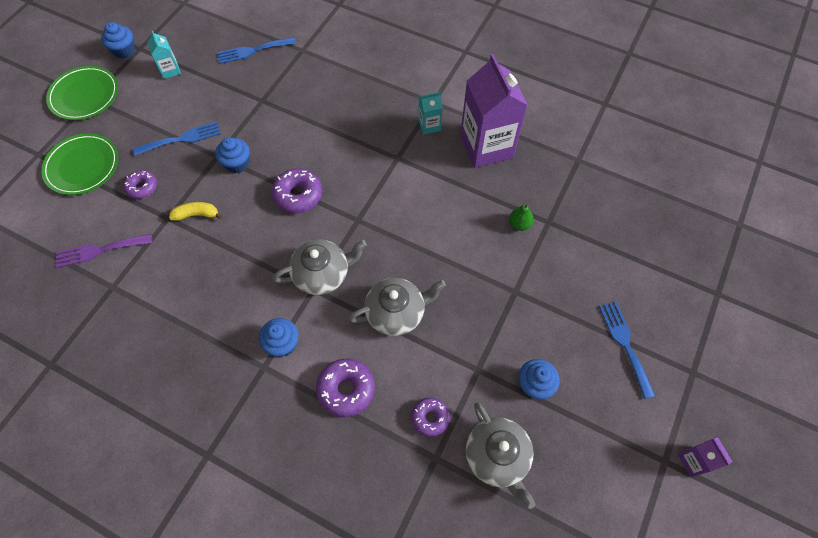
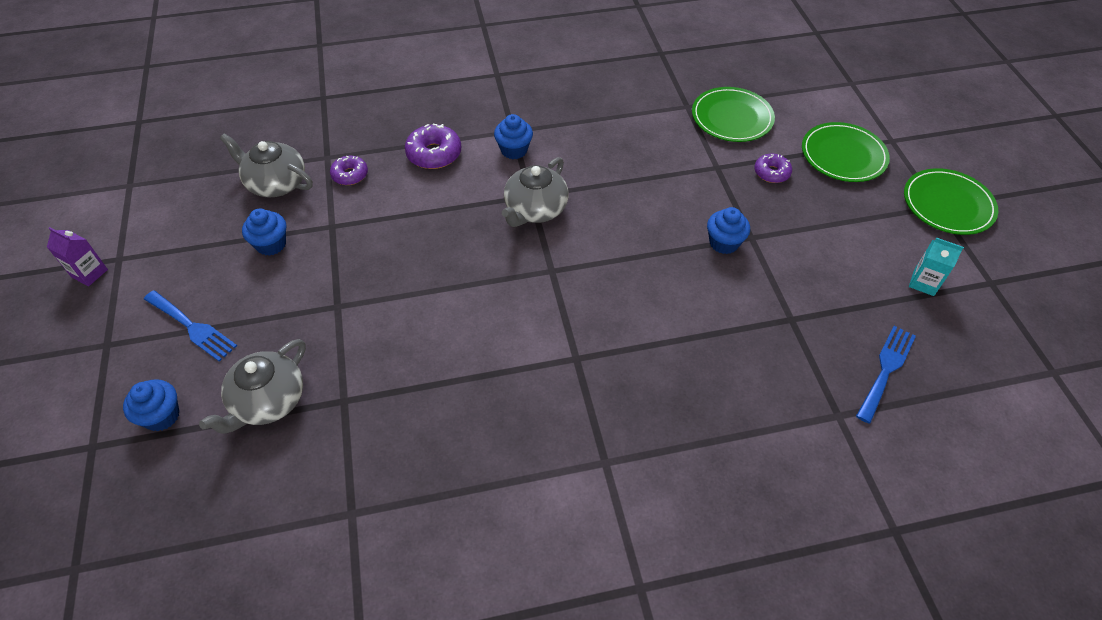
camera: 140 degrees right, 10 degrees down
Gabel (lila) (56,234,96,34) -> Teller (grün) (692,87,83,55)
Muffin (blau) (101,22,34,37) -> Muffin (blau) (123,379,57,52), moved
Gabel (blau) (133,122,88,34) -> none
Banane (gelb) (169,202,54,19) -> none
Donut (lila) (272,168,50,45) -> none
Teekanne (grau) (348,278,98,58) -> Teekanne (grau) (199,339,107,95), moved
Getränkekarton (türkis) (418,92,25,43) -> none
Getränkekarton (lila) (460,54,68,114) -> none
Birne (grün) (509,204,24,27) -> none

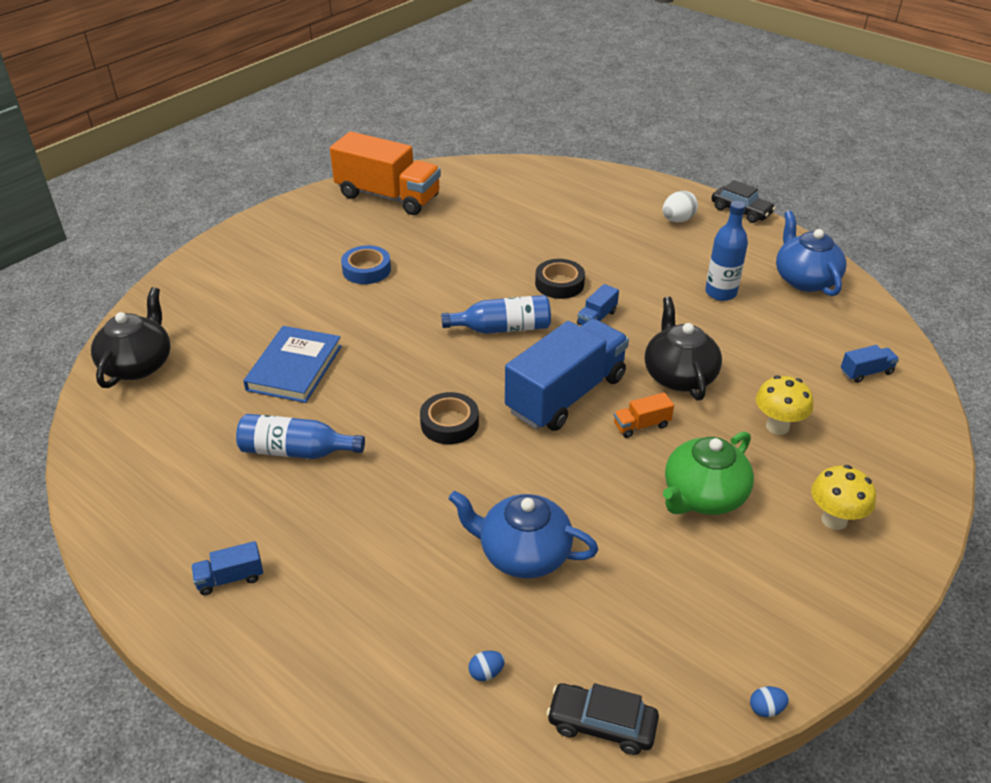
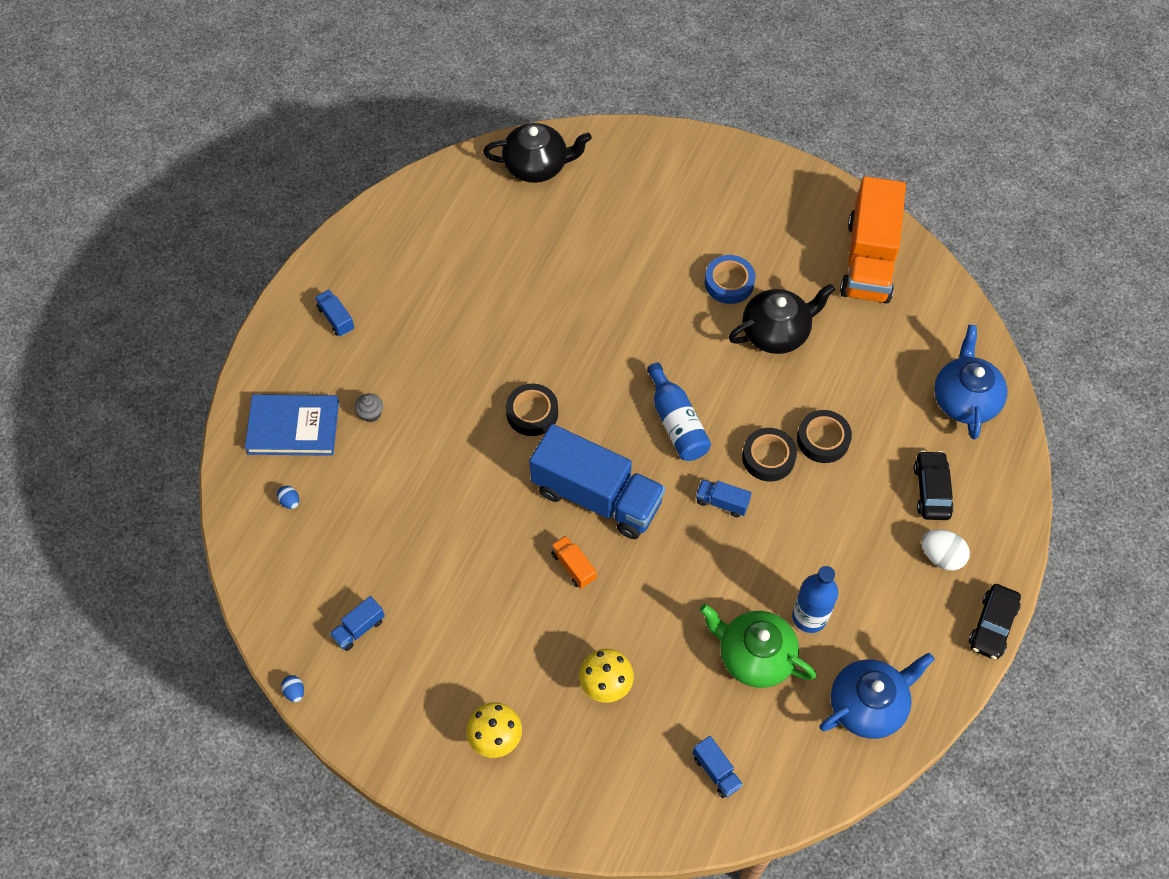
camera: 75 degrees right, 20 degrees up
Flasche (blau) (236,414,129,45) -> none
Buch (blau) (243,326,99,77) -> Buch (blau) (245,394,94,62), moved
Teekanne (blau) (449,491,149,88) -> Teekanne (blau) (934,325,73,115), moved
Auto (schwarz) (546,683,113,72) -> Auto (schwarz) (913,450,41,70), moved
Teekanne (schwarz) (645,297,77,103) -> Teekanne (schwarz) (728,284,107,70), moved
Teekanne (grün) (663,431,91,84) -> Teekanne (grün) (700,604,116,84), moved
none -> Lastwagen (blau) (330,596,55,55)
none -> Muffin (grau) (355,393,28,29)
none -> Klebeband (schwarz) (797,410,55,53)

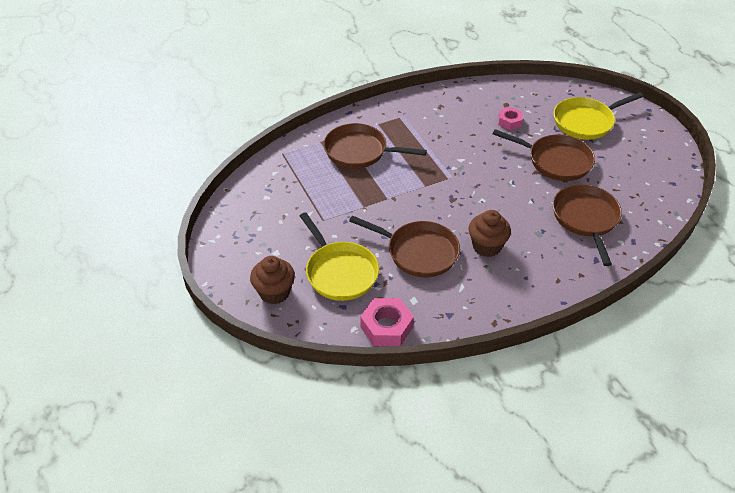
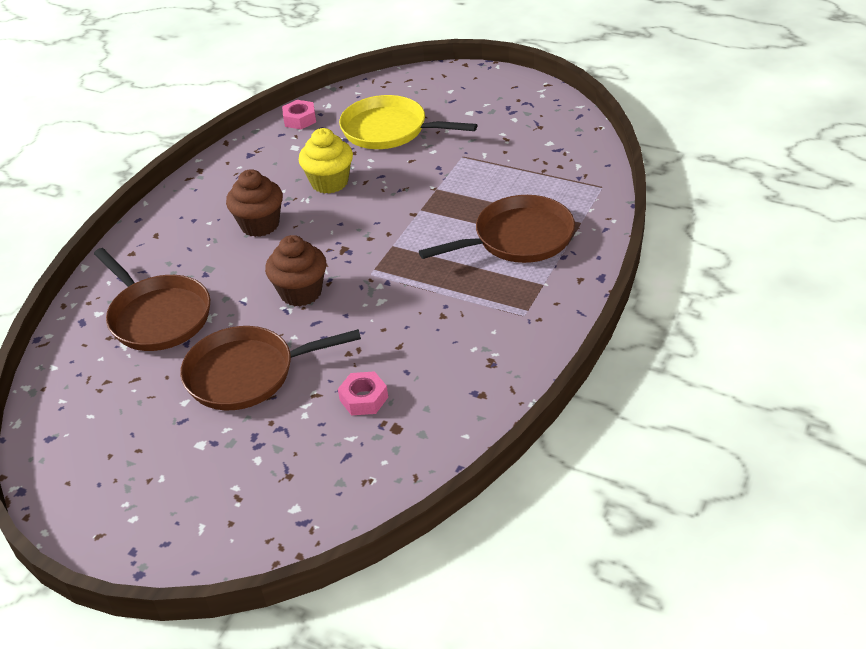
camera: 145 degrees right, 5 degrees down
Muffin (braun) (250,256,45,48) -> Muffin (braun) (265,235,61,71), moved
Pfanne (braun) (349,216,111,61) -> Muffin (gelb) (299,128,54,66)
Sechskantmutter (rosa) (360,298,54,48) -> Sechskantmutter (rosa) (282,100,34,29), x0.63
Pfanne (gelb) (554,92,89,48) -> none

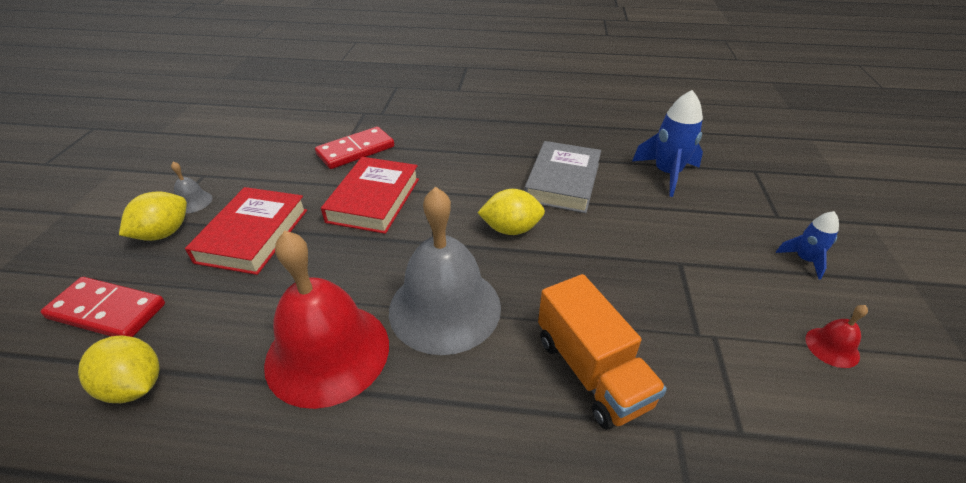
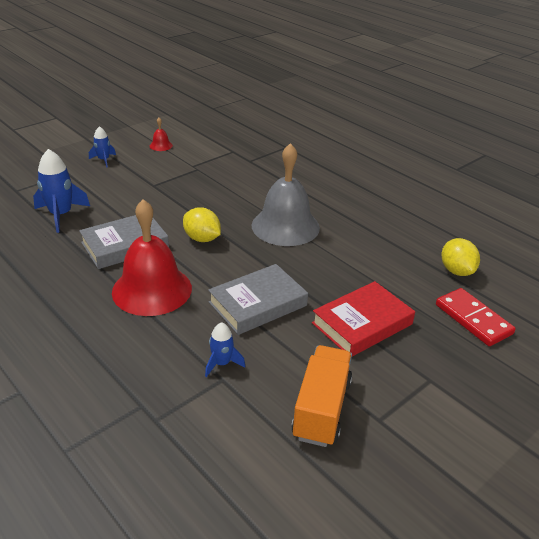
camera: 140 degrees left, 5 degrees down
Zitrone (gelb) (119,191,68,50) -> none
Glocke (grau) (171,162,41,51) -> none
Glocke (rot) (264,230,125,179) -> Glocke (rot) (112,199,80,117), moved
Dominostein (rot) (315,127,79,42) -> Rakete (blau) (205,322,40,55)
Buch (rot) (321,157,98,77) -> Buch (grau) (208,264,100,71)
Lastwagen (orange) (538,274,129,155) -> Lastwagen (orange) (291,345,61,102), moved

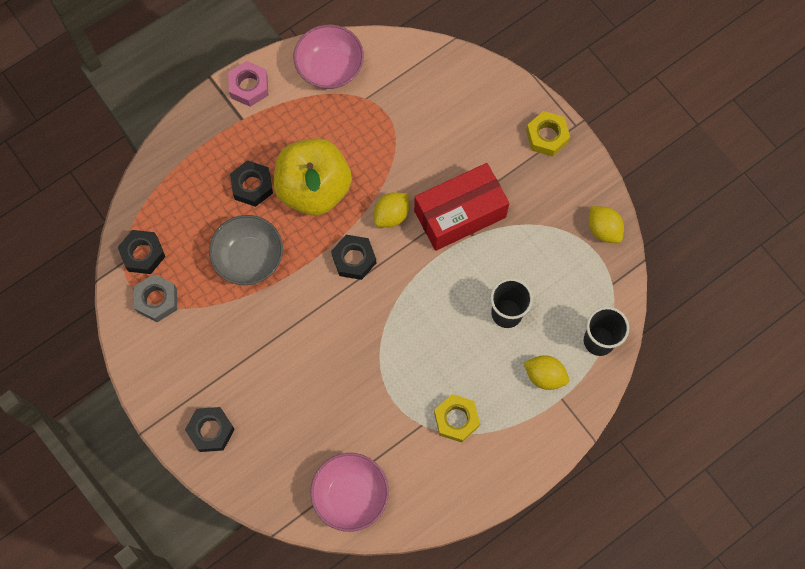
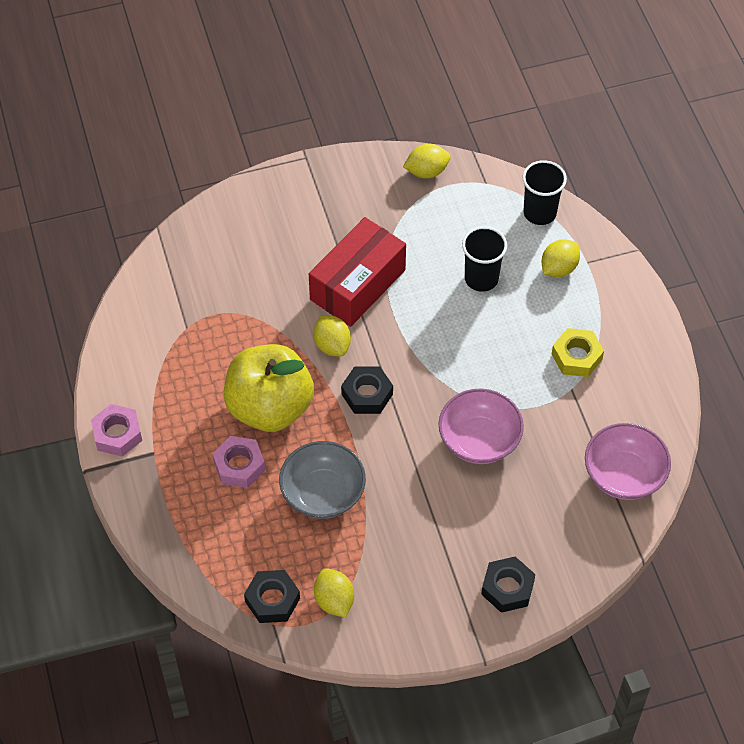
camera: 70 degrees left, 15 degrees down
Sechskantmutter (grau) (134,274,43,48) -> Zitrone (gelb) (314,568,40,50)
Sechskantmutter (schwarz) (230,160,43,47) -> Sechskantmutter (rosa) (212,436,53,52)
Schüssel (rosa) (294,25,70,64) -> Schüssel (rosa) (438,389,86,75), moved
Schachtel (rot) (414,163,96,88) -> Schachtel (rot) (309,217,97,110), 45 degrees clockwise
Sechskantmutter (gelb) (526,111,44,46) -> none

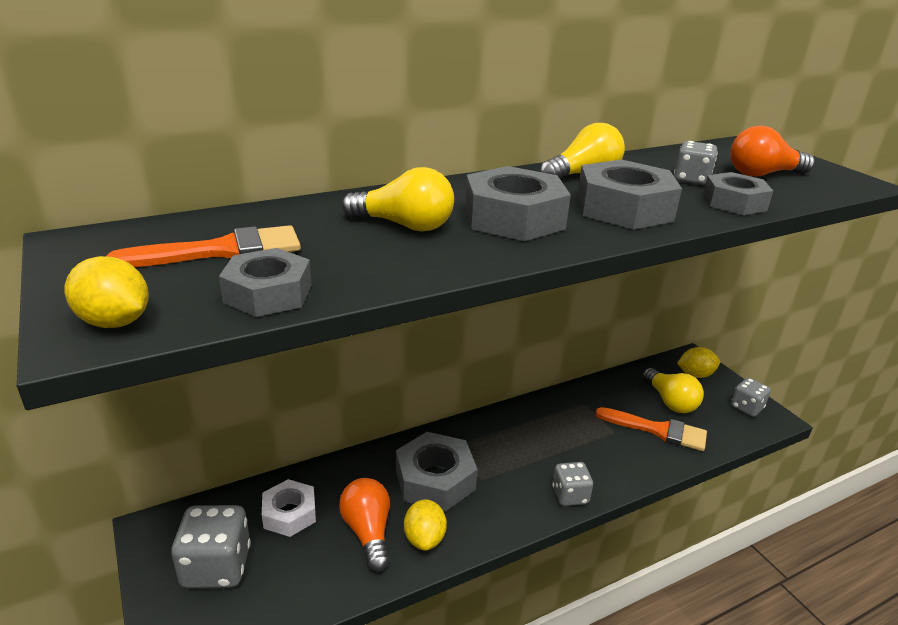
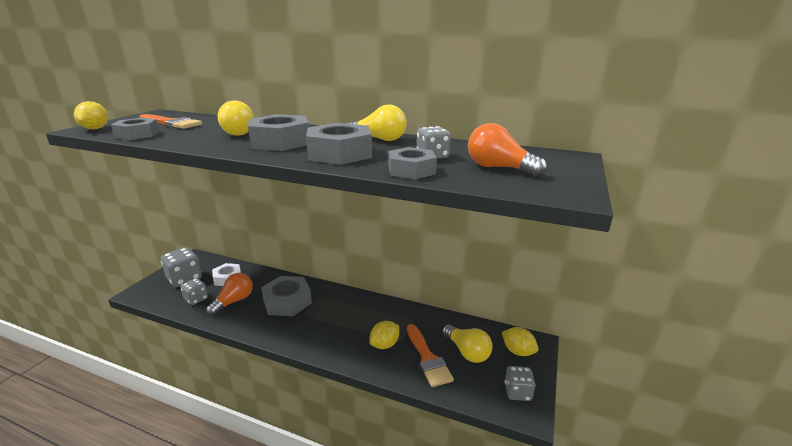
camera: 50 degrees right, 5 degrees down
Zitrone (gelb) (404,499,43,52) -> Zitrone (gelb) (369,321,30,28), moved
Spielwürfel (grau) (552,462,41,44) -> Spielwürfel (grau) (180,278,28,27), moved
Glühbirne (gelb) (642,368,62,45) -> Glühbirne (gelb) (442,324,50,39), 60 degrees counterclockwise

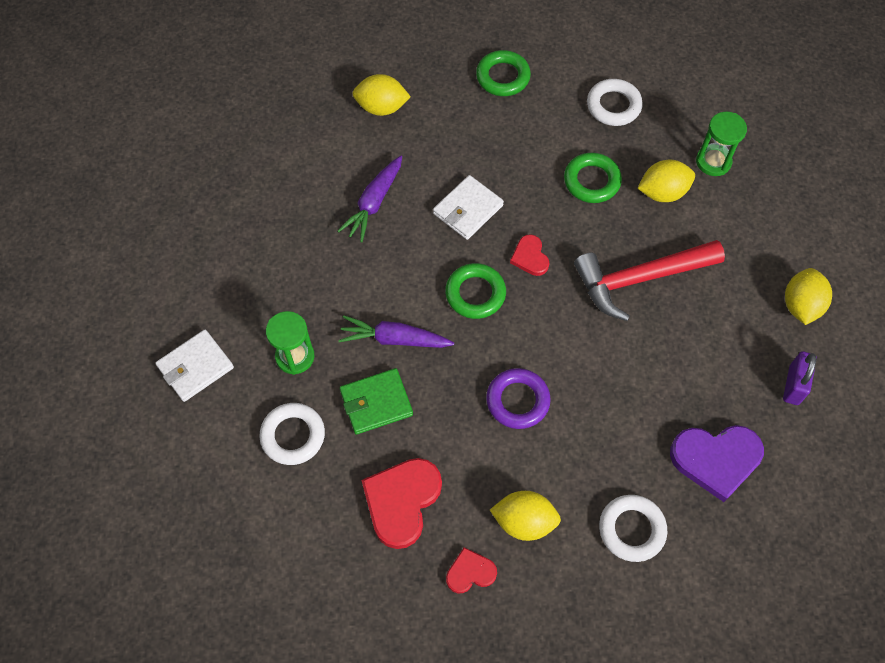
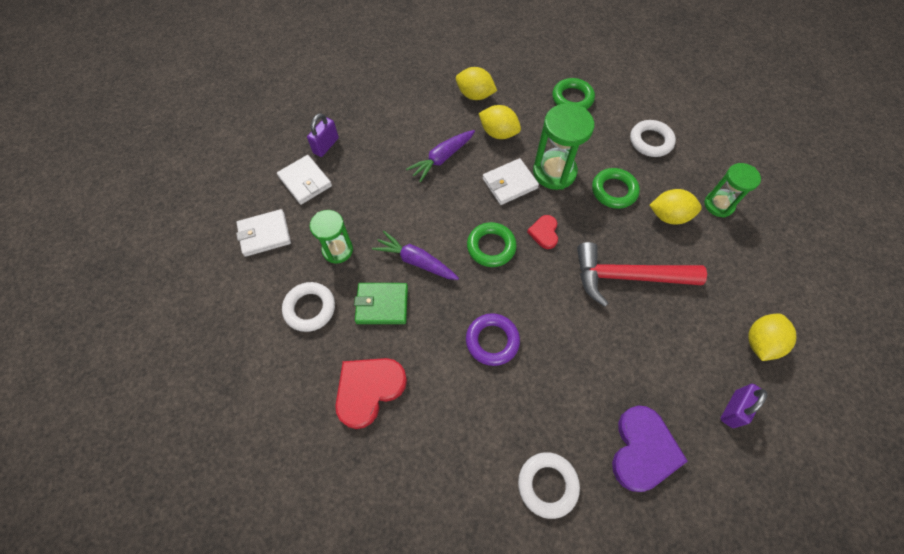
camera: 20 degrees right, 0 degrees up
Herz (rot) (446,547,51,46) -> none
Zitrone (gelb) (490,491,71,50) -> Zitrone (gelb) (479,105,42,34), moved
Herz (lila) (670,425,94,77) -> Herz (lila) (612,406,76,86), 90 degrees counterclockwise
none -> Geldbörse (weiß) (277,155,55,50)
none -> Vorhängeschloss (lila) (307,113,32,44)
none -> Sanduhr (grün) (533,103,61,87)

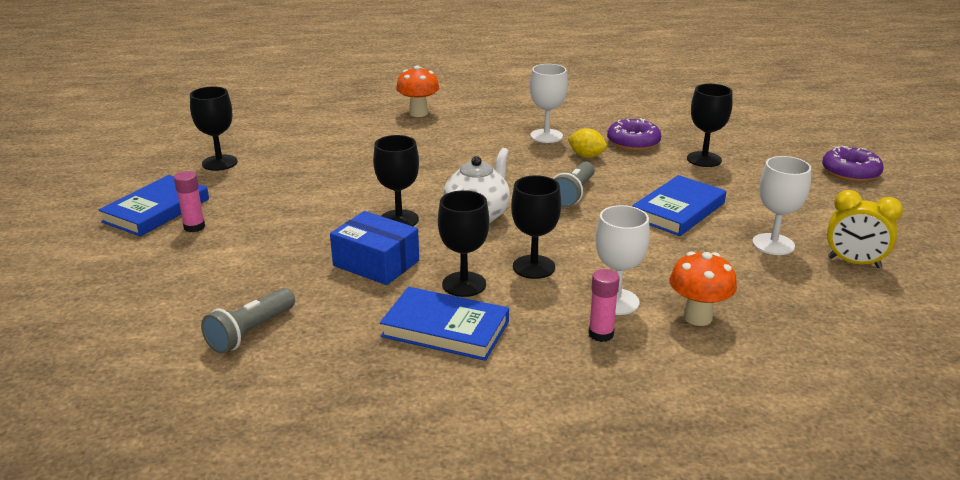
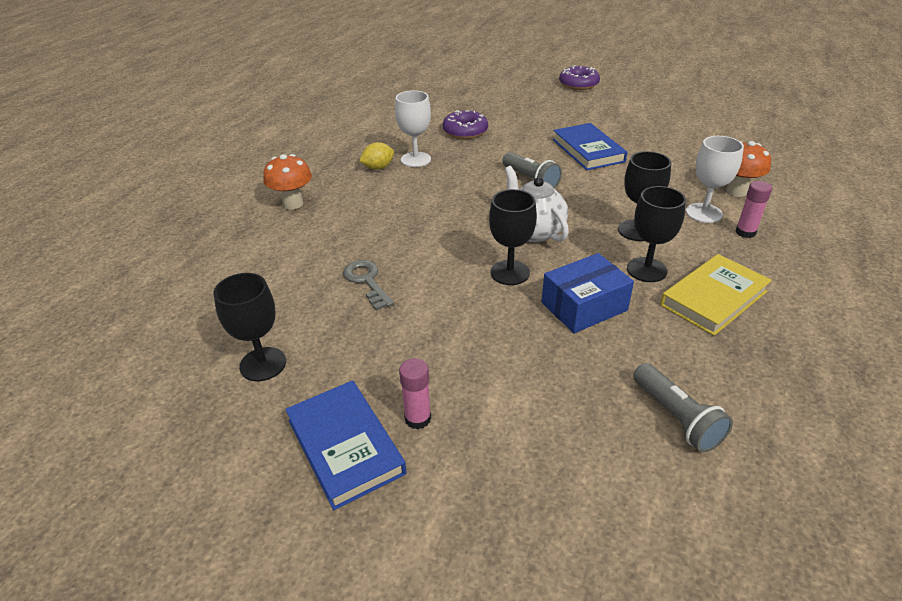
camera: 60 degrees left, 10 degrees up
Buch (blau) (380,287,129,74) -> Buch (gelb) (660,254,112,82)
Zitrone (gelb) (568,128,39,30) -> Zitrone (gelb) (359,142,35,28), moved
Kelch (schwarz) (687,84,46,83) -> none
Kelch (weiß) (752,156,59,99) -> none
Wecker (gelb) (827,190,76,78) -> none
none -> Schlüssel (grau) (343,260,51,51)

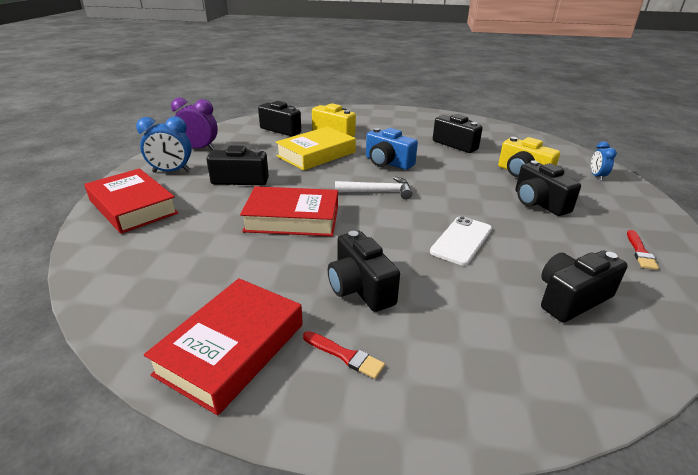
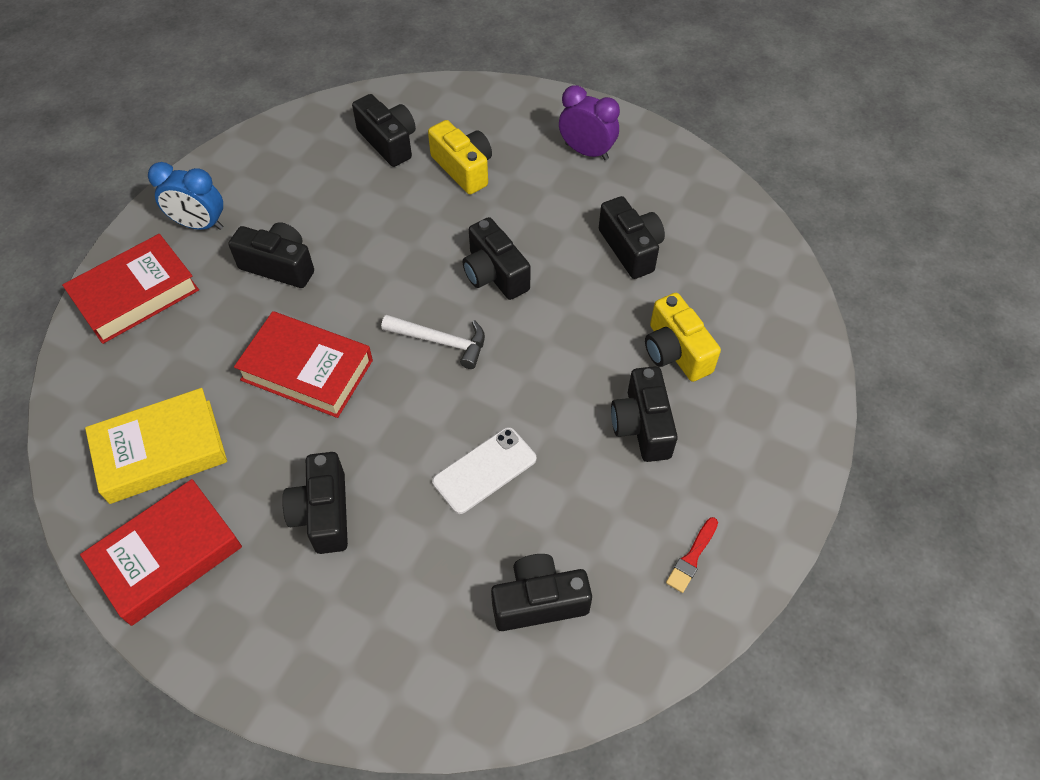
camera: 20 degrees right, 25 degrees up
Buch (rot) (84,168,94,66) -> Buch (rot) (62,234,137,110), 75 degrees clockwise
Wecker (lila) (171,98,47,52) -> Wecker (lila) (559,85,61,75), moved
Buch (gelb) (275,127,81,43) -> Buch (gelb) (85,388,142,116), moved
Pinsel (rot) (303,331,82,48) -> none
Kamera (blau) (366,128,52,42) -> Kamera (schwarz) (462,217,69,83)
Wecker (blau) (591,142,26,39) -> none

